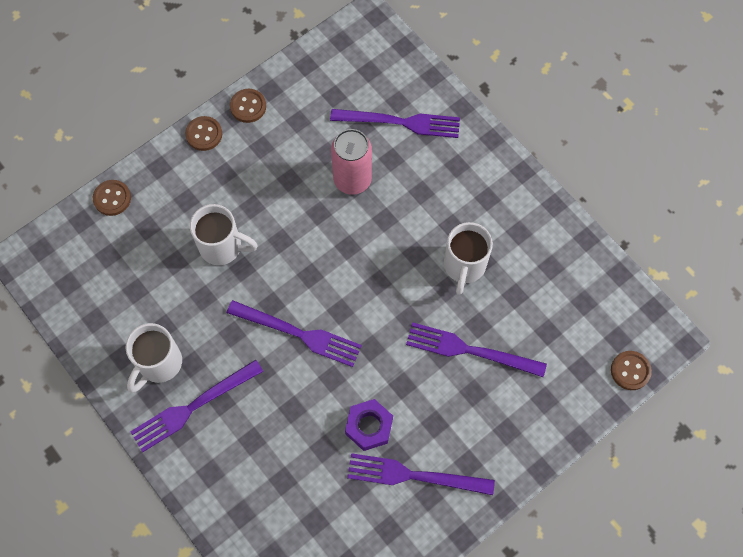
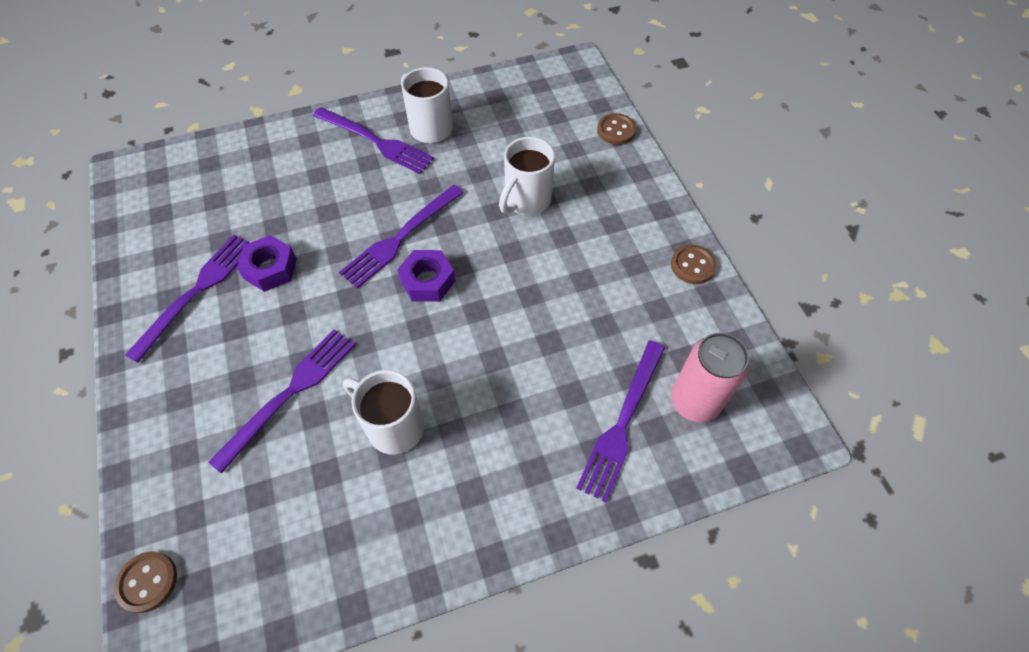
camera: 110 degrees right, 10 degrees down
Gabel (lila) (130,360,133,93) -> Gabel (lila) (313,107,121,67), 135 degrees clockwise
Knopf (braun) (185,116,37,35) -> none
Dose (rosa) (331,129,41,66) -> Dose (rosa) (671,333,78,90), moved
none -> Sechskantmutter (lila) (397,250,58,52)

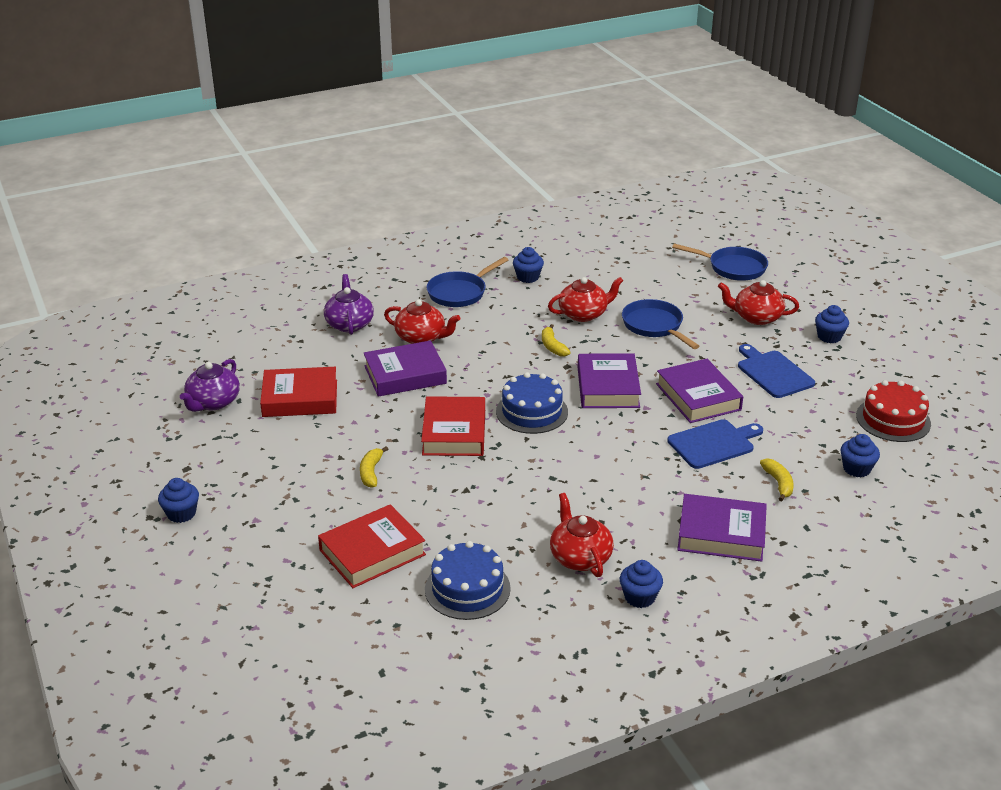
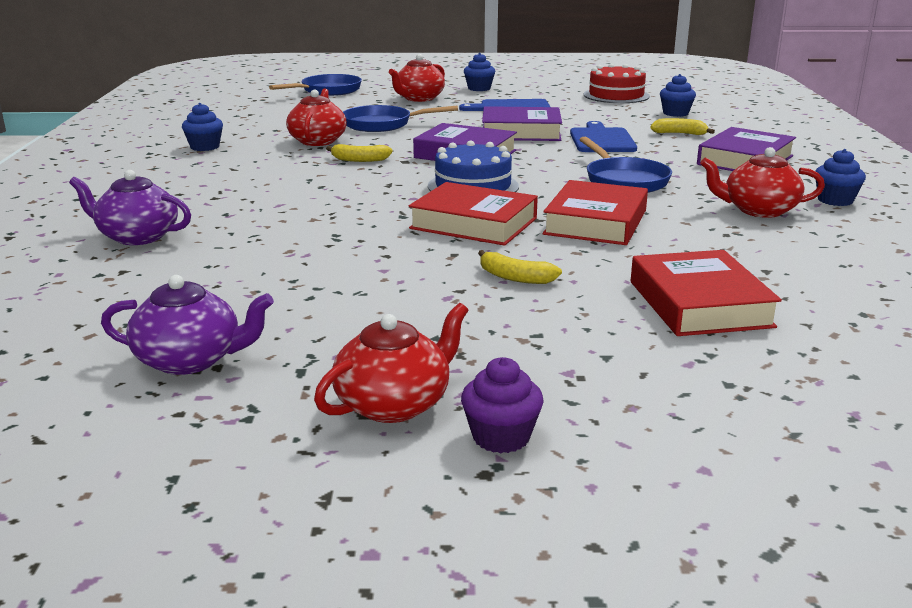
camera: 65 degrees left, 10 degrees down
Muffin (blau) (158,478,41,45) -> Muffin (lila) (461,357,83,96)
Teekanne (lila) (180,359,60,53) -> Teekanne (lila) (101,275,173,100), 45 degrees counterclockwise
Buch (rot) (260,367,77,50) -> Buch (rot) (543,180,105,65), moved
Buch (lila) (364,340,83,57) -> none
Teekanne (rot) (384,299,76,45) -> Teekanne (rot) (314,303,154,120), moved
Kuchen (blau) (425,541,86,79) -> none
Pfanne (blau) (426,257,82,50) -> Pfanne (blau) (579,137,93,56), moved

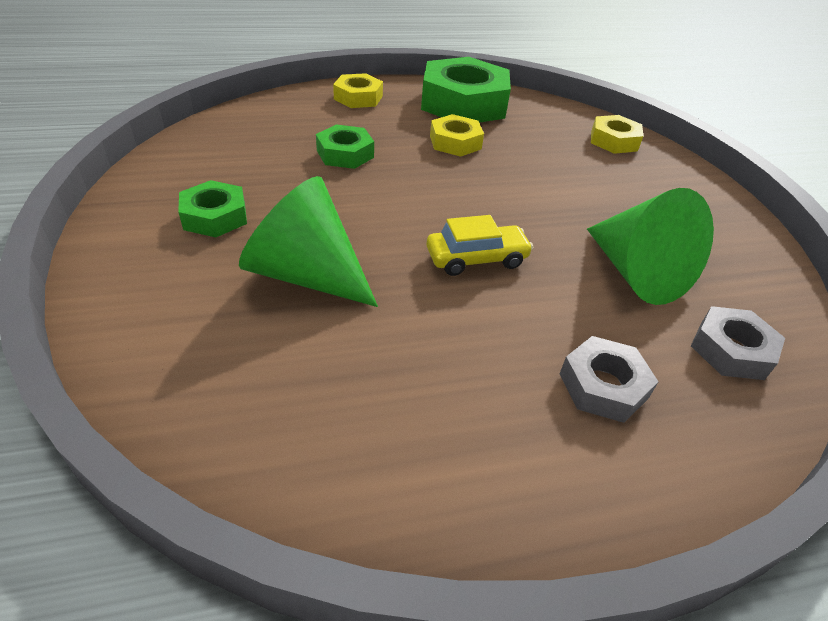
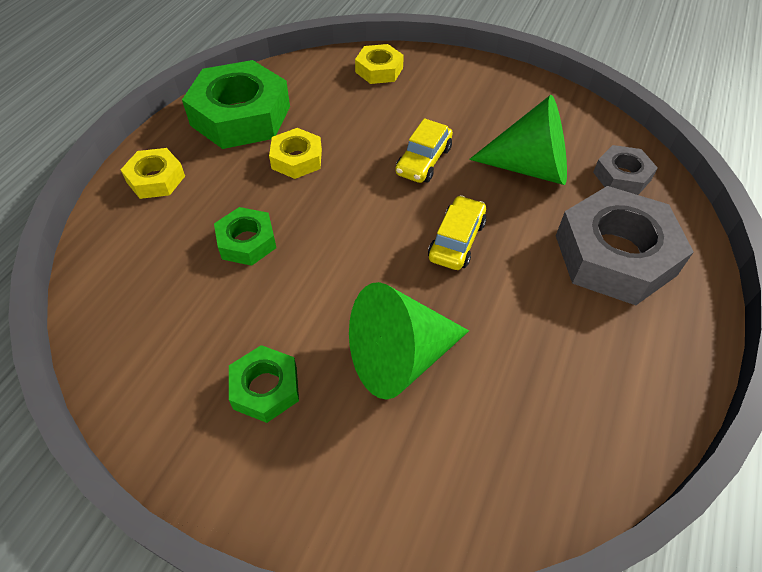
camera: 50 degrees left, 10 degrees up
Sechskantmutter (grau) (560,336,99,87) -> Sechskantmutter (grau) (556,186,138,119), x1.93
none -> Auto (gelb) (395,118,58,65)

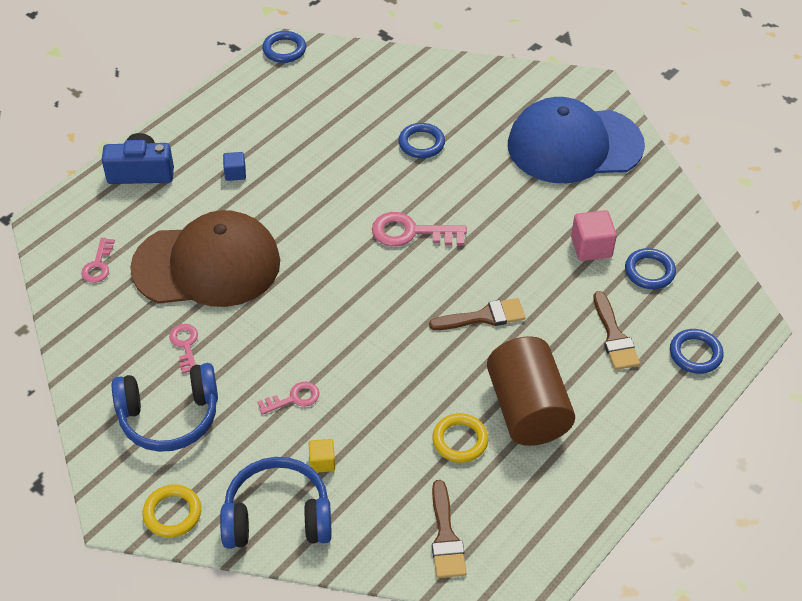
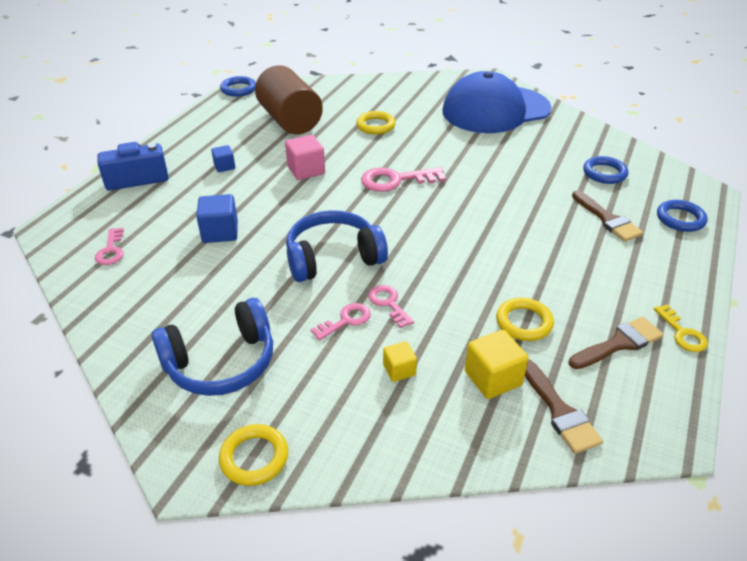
camera: 15 degrees left, 10 degrees down
Kappe (braun) (130,210,150,97) -> Kubus (blau) (196,194,42,49)
Schlüssel (rosa) (169,324,29,50) -> Schlüssel (rosa) (368,285,46,43), moved
Kopfhörer (blau) (220,457,112,92) -> Kopfhörer (blau) (286,210,102,72), moved
Ring (blau) (398,123,47,35) -> Ring (gelb) (356,111,40,23)
Pinsel (braun) (429,298,97,32) -> Pinsel (braun) (569,317,95,52), moved
Vollzylinder (braun) (487,336,88,110) -> Vollzylinder (braun) (255,65,68,70), moved
Kubus (rosa) (571,210,46,51) -> Kubus (rosa) (285,135,40,45), moved
none -> Kubus (gelb) (465,330,64,69)
none -> Schlüssel (gelb) (654,304,54,48)

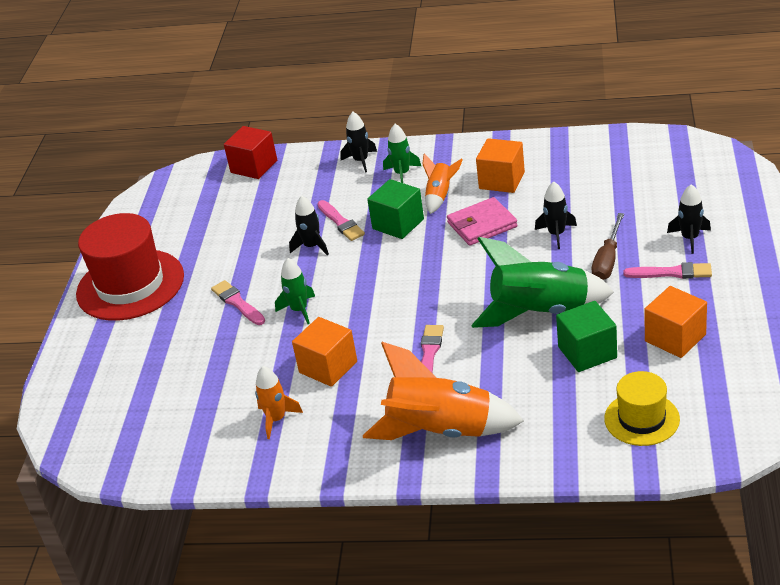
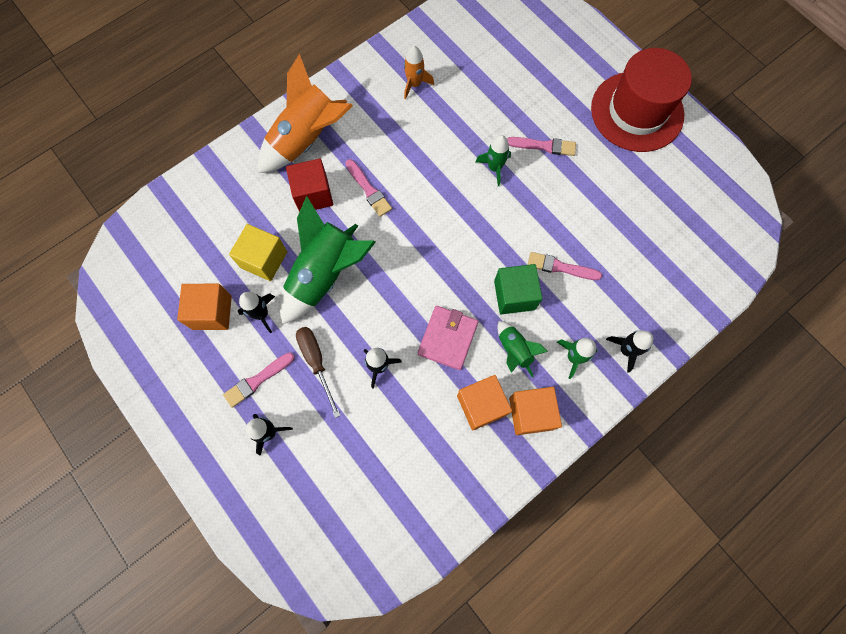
camera: 130 degrees right, 35 degrees up
Kubus (rot) (224,126,53,53) -> Kubus (rot) (286,159,47,53), moved
Rakete (schwarz) (289,195,40,61) -> Rakete (schwarz) (238,292,37,41), moved
Kubus (orange) (292,317,65,70) -> Kubus (orange) (509,387,53,48), moved
Rakete (orange) (422,153,41,61) -> Rakete (grün) (497,321,51,56)
Kubus (grün) (556,301,61,71) -> Kubus (gelb) (229,224,58,57)
Hut (gelb) (604,371,76,75) -> none

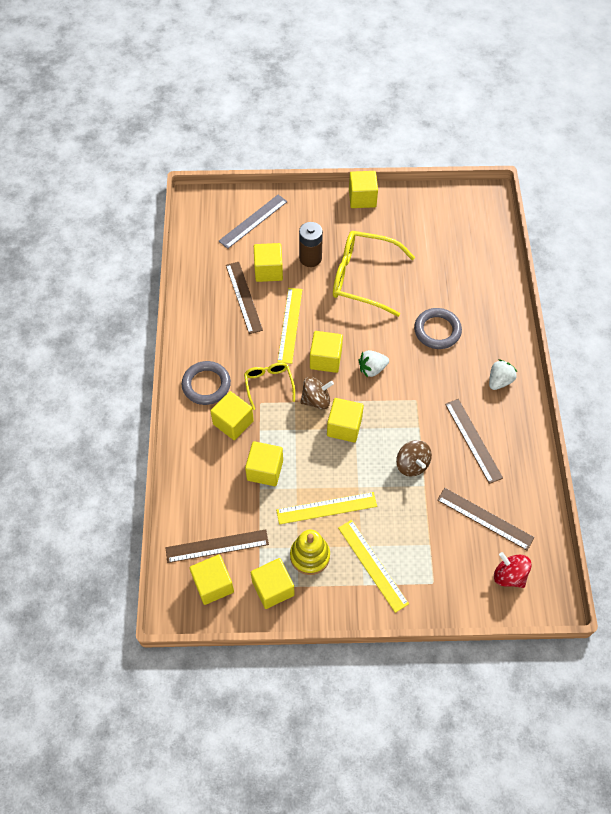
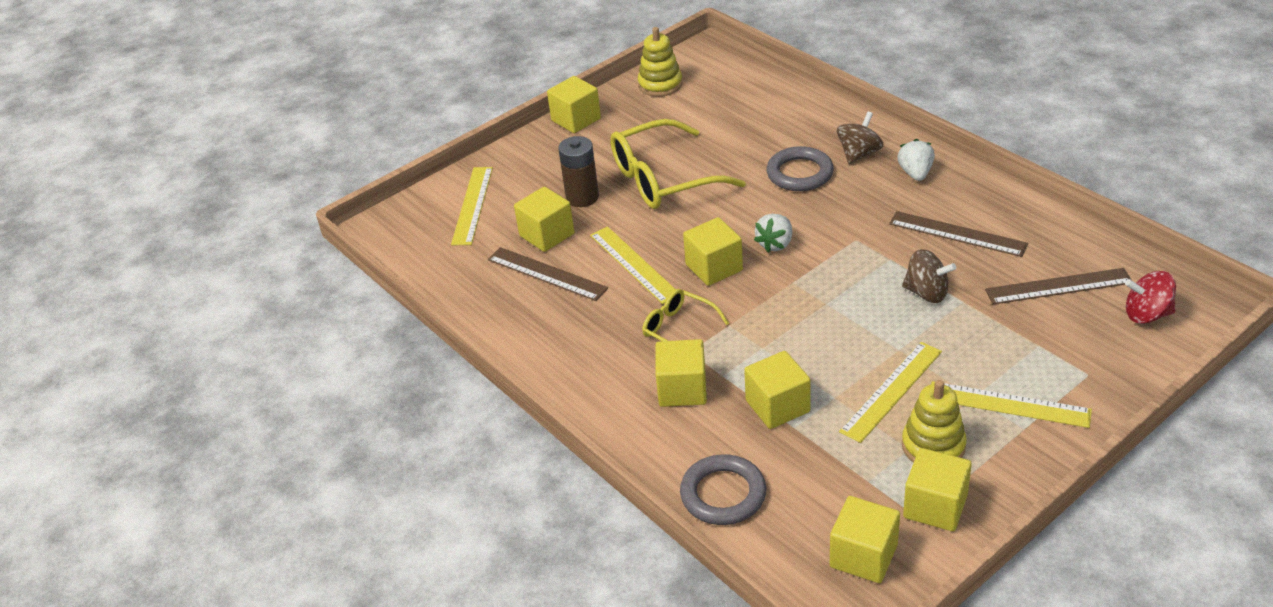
camera: 35 degrees left, 20 degrees down
Lineal (braun) (166,529,103,34) -> none
Ring (grau) (182,361,49,44) -> Ring (grau) (680,454,86,71), moved
Lineal (grau) (219,195,68,54) -> Lineal (gelb) (451,167,42,78)
Kreisel (braun) (300,376,34,33) -> Kreisel (braun) (837,112,47,52), moved
Kubus (gelb) (327,398,37,45) -> none
none -> Stapelspielzeug (gelb) (638,27,44,70)

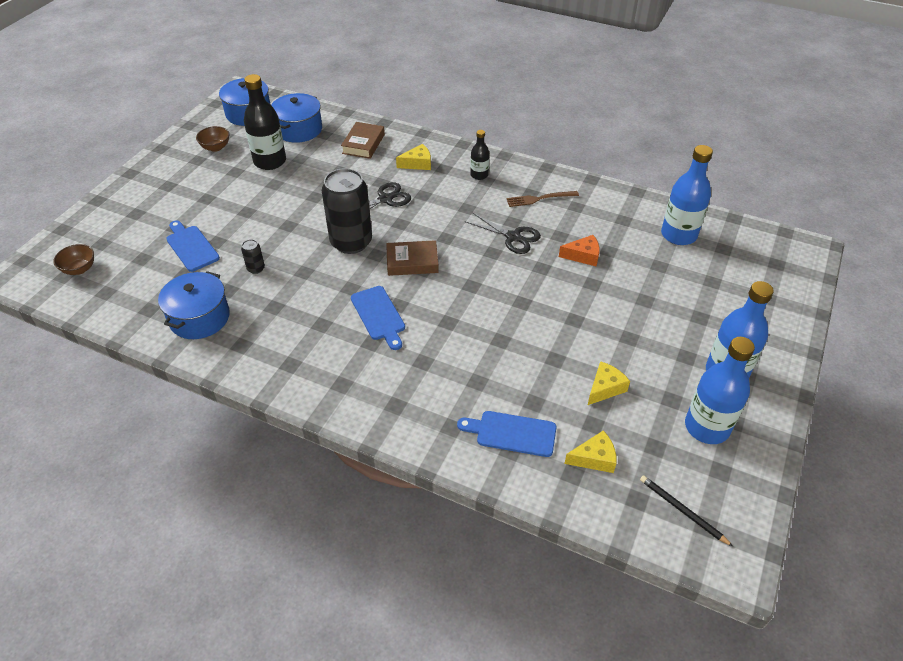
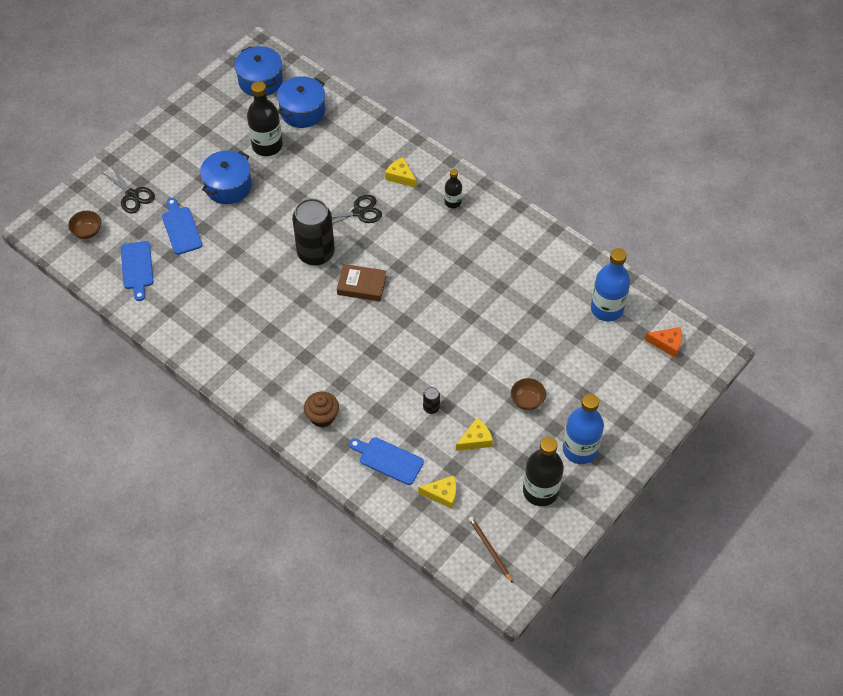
camera: 15 degrees right, 10 degrees up
Kochtopf (blau) (158,271,72,68) -> Kochtopf (blau) (200,150,52,54), moved
Schüssel (braun) (196,126,33,26) -> Schüssel (braun) (511,378,35,32), moved
Dose (schwarz) (241,239,24,35) -> Dose (schwarz) (423,387,17,27), moved
Buch (braun) (341,122,44,37) -> none
Schneidebrett (blau) (351,286,54,64) -> Schneidebrett (blau) (121,241,33,60), moved
Käse (gelb) (396,144,35,26) -> Käse (gelb) (385,157,31,31), 135 degrees counterclockwise
Schere (schwarz) (465,213,76,41) -> Schere (schwarz) (100,165,55,48), moved
Gabel (braun) (506,191,73,16) -> none
Käse (orange) (559,235,41,31) -> Käse (orange) (645,327,37,31), moved
Bleistift (schwarz) (640,475,93,71) -> Bleistift (braun) (469,517,44,66)
Flasche (blau) (685,337,70,107) -> Flasche (schwarz) (523,437,41,69)
none -> Muffin (braun) (304,391,35,37)

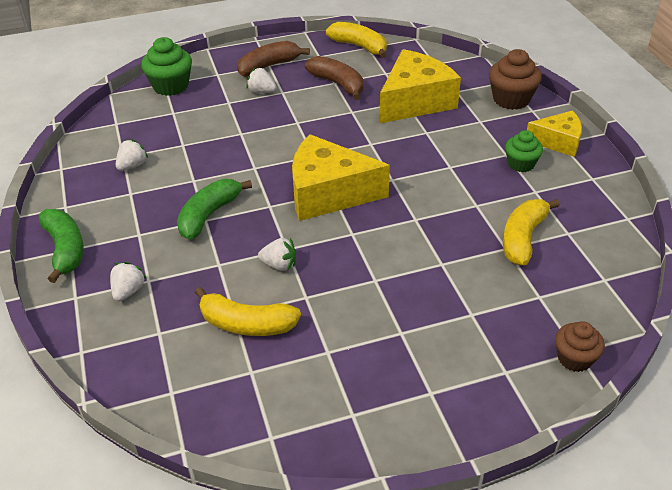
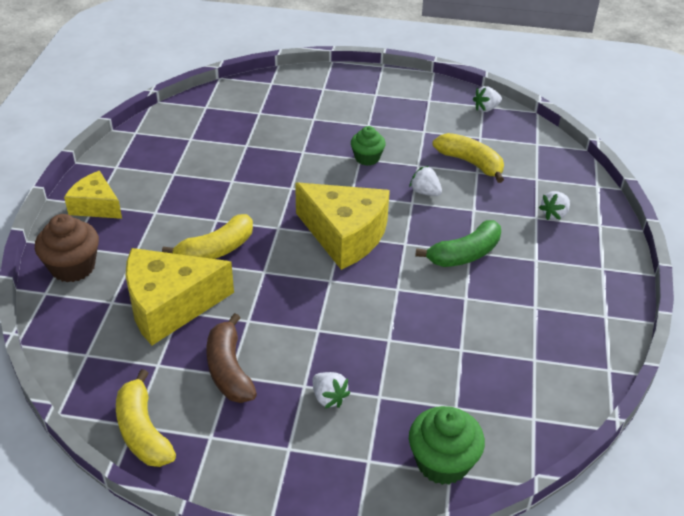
camera: 155 degrees left, 0 degrees up
Banane (grün) (38,209,45,74) -> none
Erdbeere (weiß) (116,139,32,32) -> Erdbeere (weiß) (473,86,29,26), moved
Banane (braun) (237,41,73,36) -> none
Banane (gelb) (503,199,57,66) -> Banane (gelb) (162,214,91,45), moved
Muffin (grün) (505,130,38,42) -> Muffin (grün) (351,126,35,40), moved
Muffin (braun) (555,321,50,51) -> none

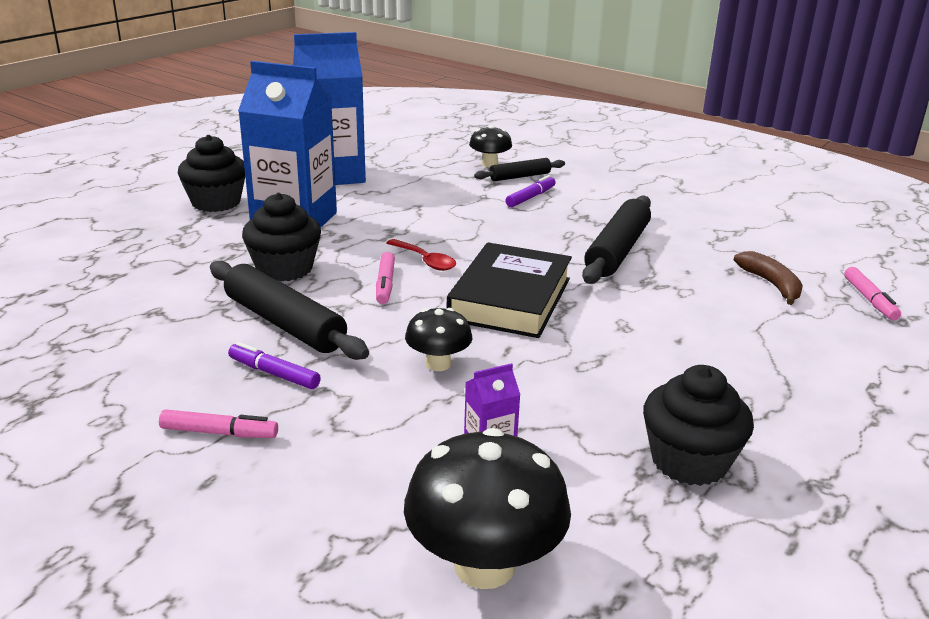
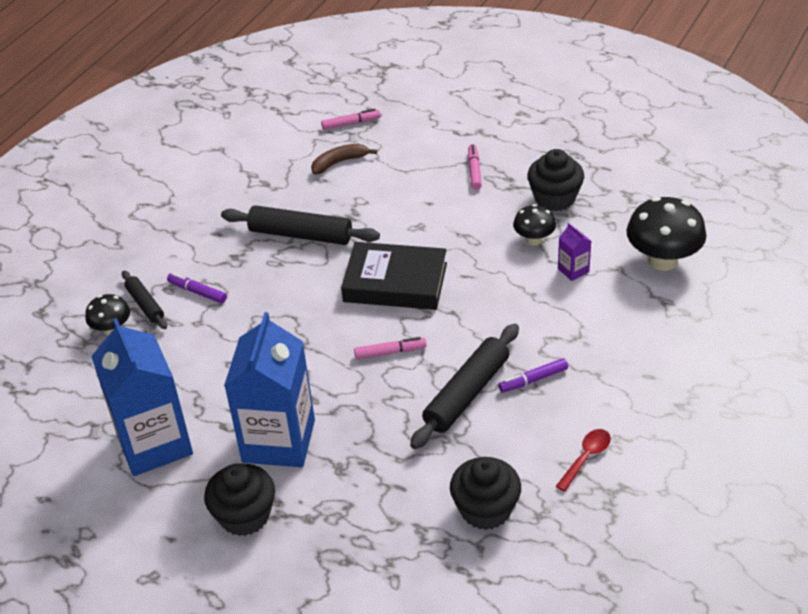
camera: 95 degrees left, 15 degrees up
Filzstift (rosa) (159,409,119,29) -> Filzstift (rosa) (468,144,14,46), moved
Filzstift (lila) (228,342,93,47) -> Filzstift (lila) (498,358,70,35), 45 degrees clockwise
Muffin (schwarz) (242,193,79,89) -> Muffin (schwarz) (450,457,71,73), moved
Löffel (rot) (386,239,70,32) -> Löffel (rot) (556,429,55,63), moved
Pilz (schwarz) (405,308,67,63) -> Pilz (schwarz) (513,204,43,41), moved

